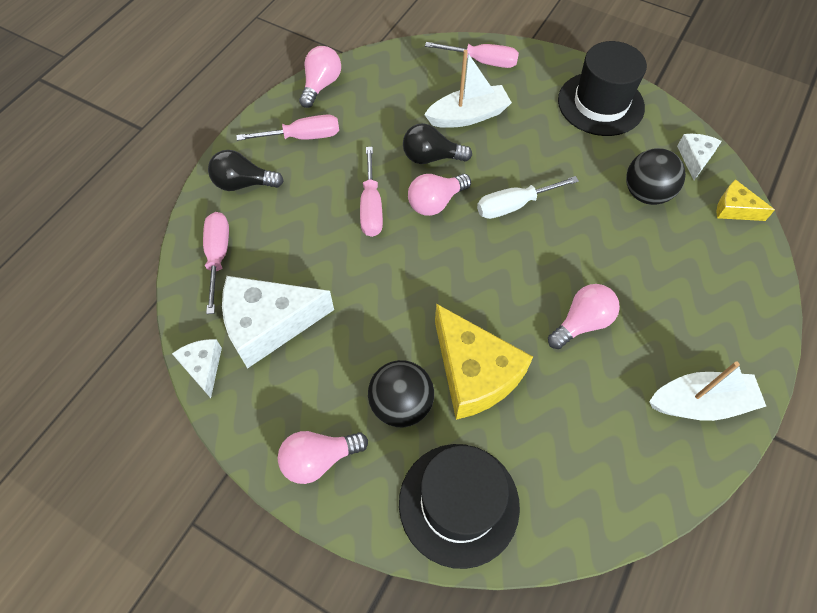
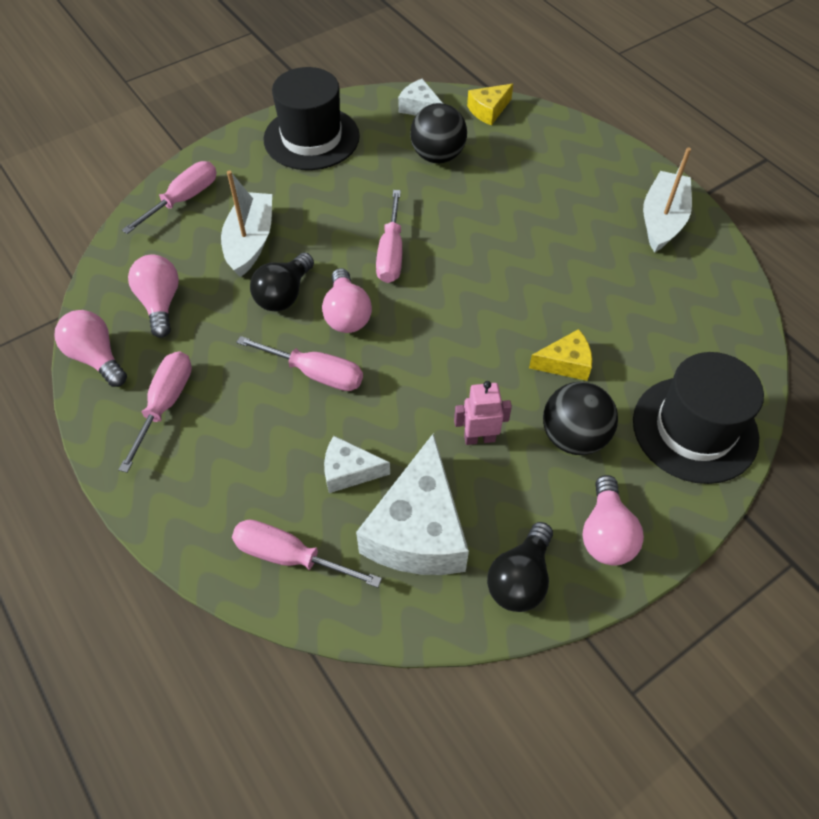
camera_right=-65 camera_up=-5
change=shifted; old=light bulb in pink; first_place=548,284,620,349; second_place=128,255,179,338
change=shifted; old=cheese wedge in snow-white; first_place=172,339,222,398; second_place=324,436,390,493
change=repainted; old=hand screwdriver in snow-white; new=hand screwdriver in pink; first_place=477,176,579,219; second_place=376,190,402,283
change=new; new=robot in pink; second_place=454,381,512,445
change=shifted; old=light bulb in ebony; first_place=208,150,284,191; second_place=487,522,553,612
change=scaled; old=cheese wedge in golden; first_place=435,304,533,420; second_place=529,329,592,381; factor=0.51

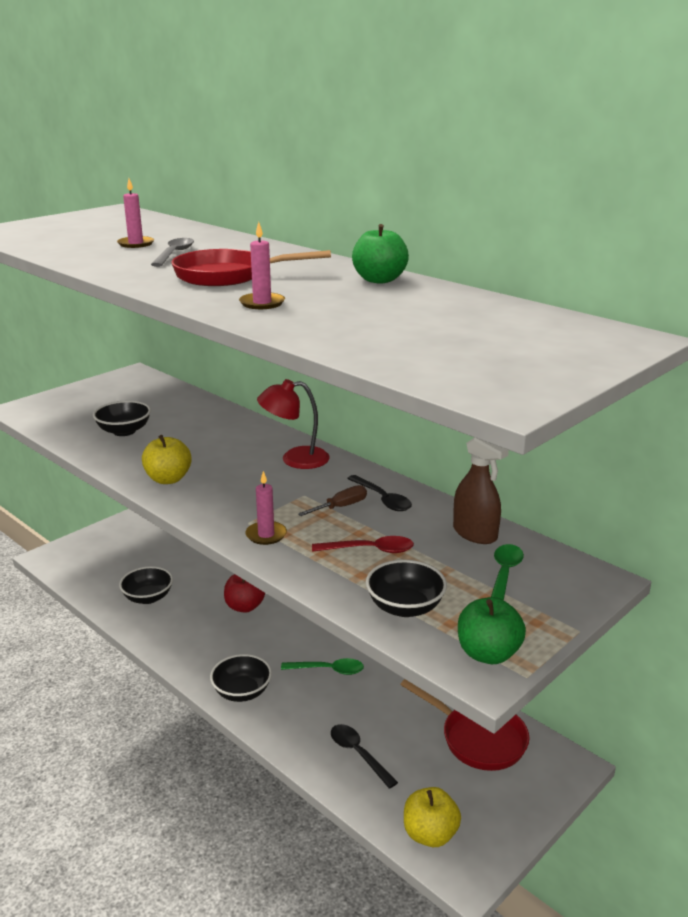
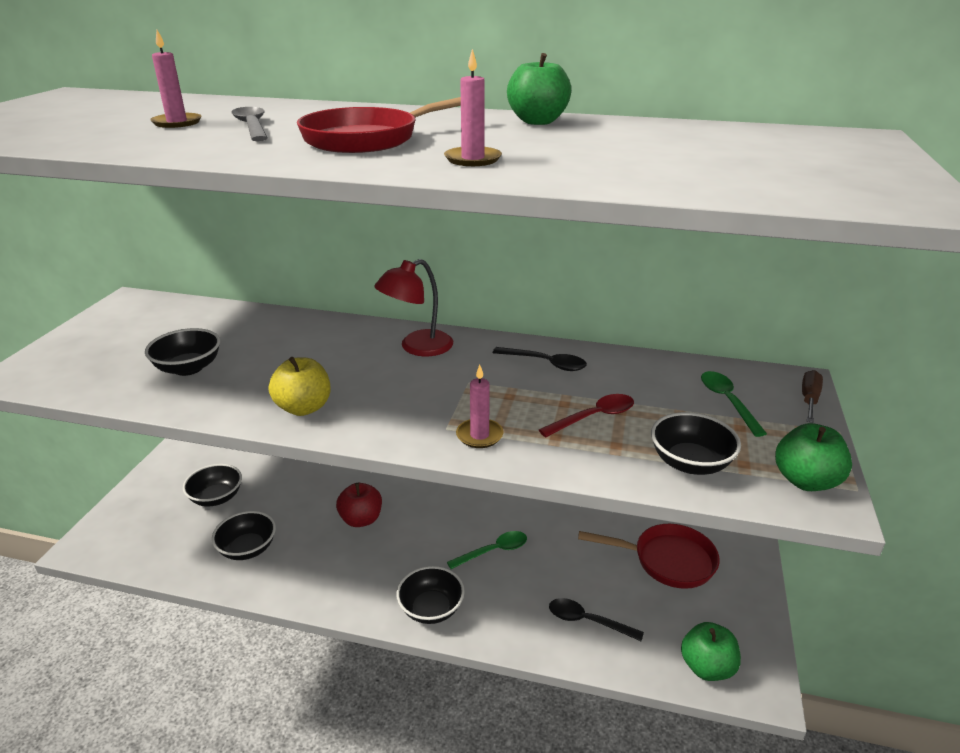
camera_right=-30 camera_up=5
change=new; new=bowl in ebony; second_place=183,464,242,507
change=repainted; old=apple in golden; new=apple in leaf-green; first_place=404,787,461,847; second_place=681,622,741,681
change=shifted; old=hand screwdriver in dark brown; first_place=298,485,367,516; second_place=802,370,823,423
change=gone; old=spray bottle in dark brown; first_place=453,437,509,544

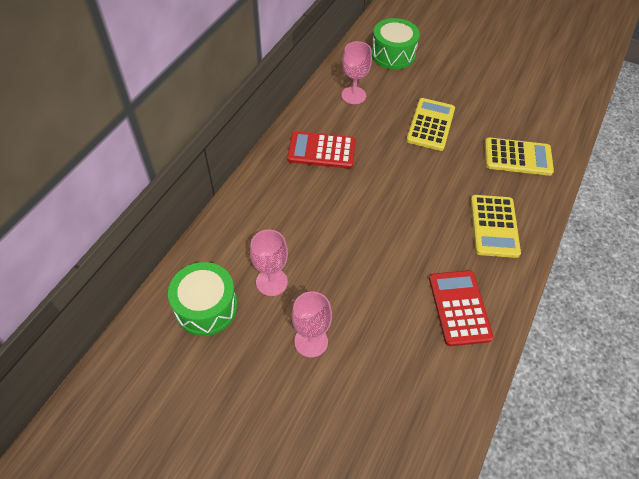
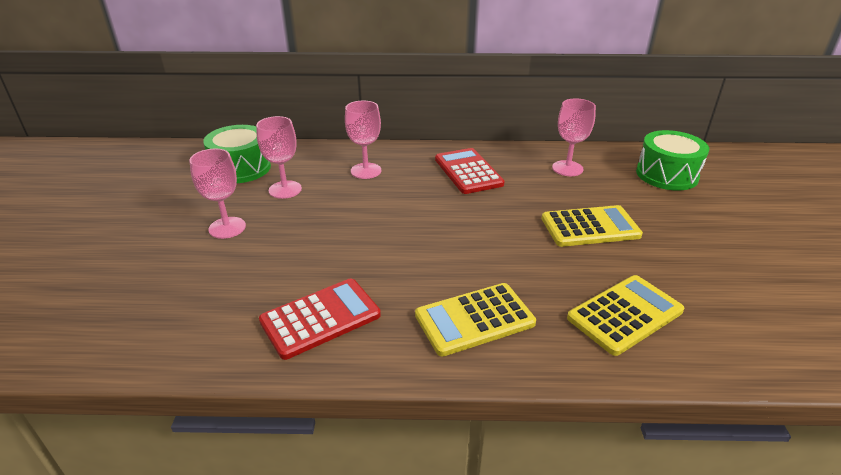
camera_right=65 camera_up=-20
change=new; new=chalice in pink; second_place=345,101,381,179
change=rotated; old=pocket calculator in golden; first_place=485,137,554,176; second_place=567,275,684,356; degrees=-105

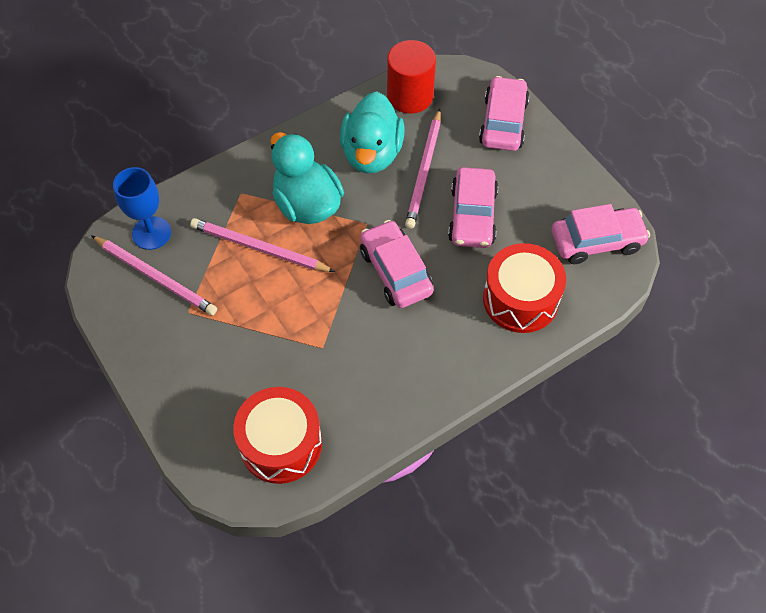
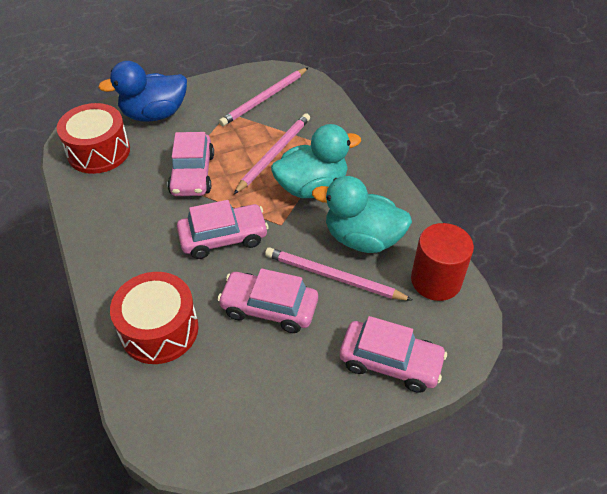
camera_right=100 camera_up=-10
change=new; new=toy duck in cobalt; second_place=98,61,187,122
change=shifted; old=automobile in pink; first_place=552,204,650,264; second_place=167,132,214,196
change=gone; old=chalice in cobalt; first_place=113,167,171,250

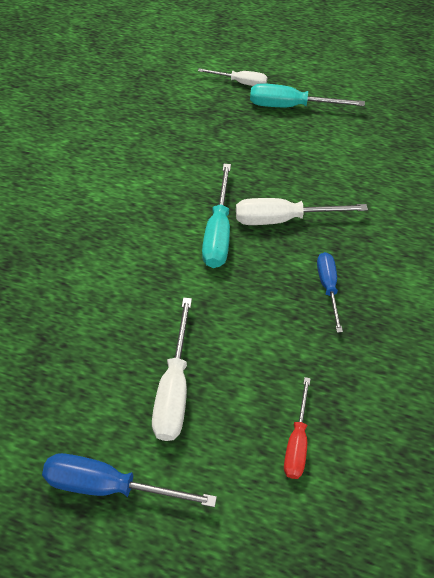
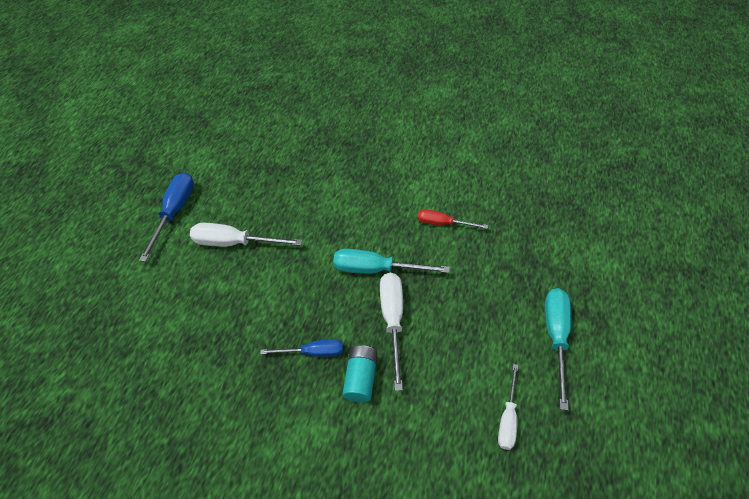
camera_right=90 camera_up=0
change=new; new=AA battery in turquoise; second_place=343,345,377,402
change=shifted; old=hand screwdriver in crimson; first_place=284,377,311,479; second_place=418,209,488,229
change=shifted; old=hand screwdriver in snow-white; first_place=198,68,267,86; second_place=498,364,518,450

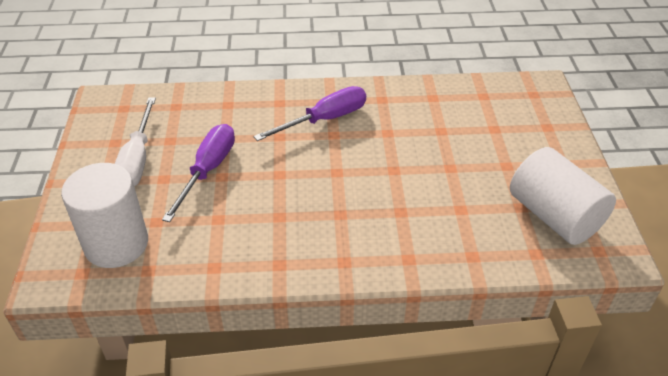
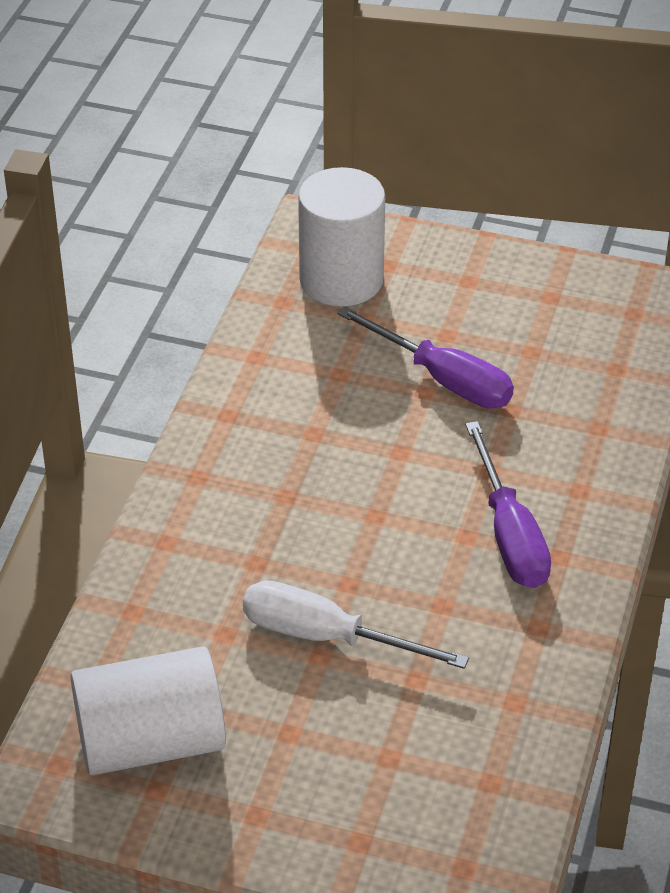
camera_right=110 camera_up=0
change=shifted; old=hand screwdriver in snow-white; first_place=115,97,156,187; second_place=243,580,469,669

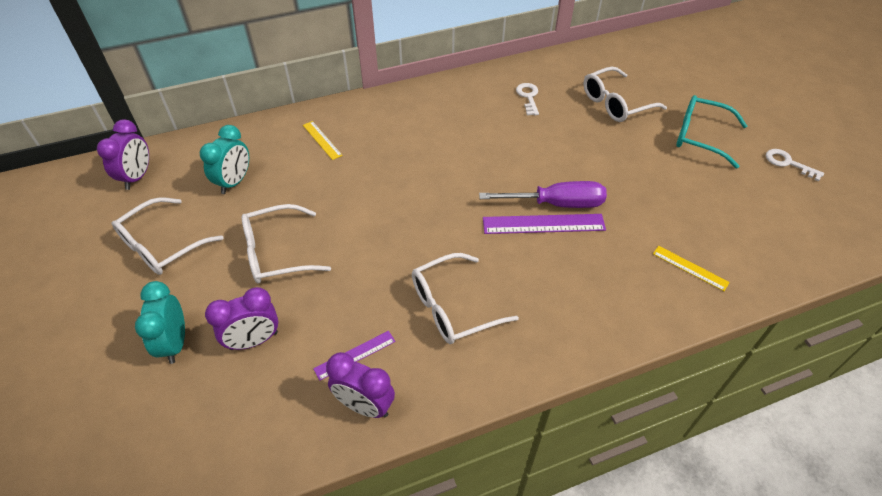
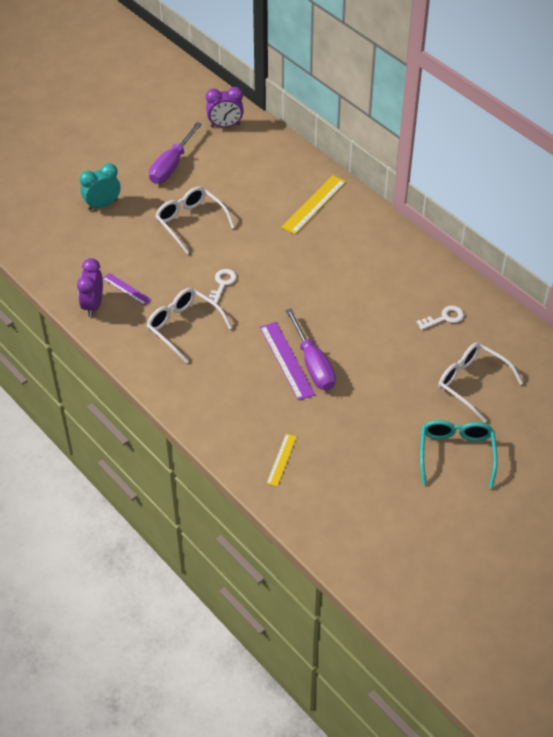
camera_right=70 camera_up=0
change=swapped; old=eyeglasses in snow-white; new=hand screwdriver in royal purple; first_place=112,197,224,275; second_place=149,122,202,184
change=shifted; old=door key in snow-white; first_place=766,149,824,181; second_place=206,269,237,304
change=scaled; old=straightedge in golden; first_place=303,121,343,160; second_place=281,175,346,234; factor=1.7
change=gone; old=bedside clock in turquoise; first_place=200,125,249,194
change=gone; old=bedside clock in royal purple; first_place=205,287,278,350

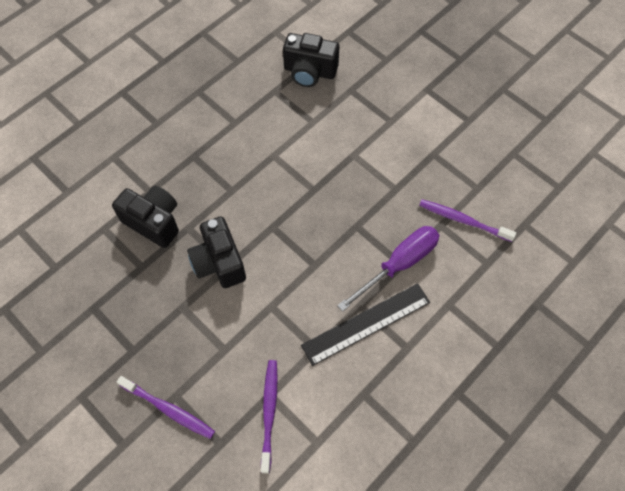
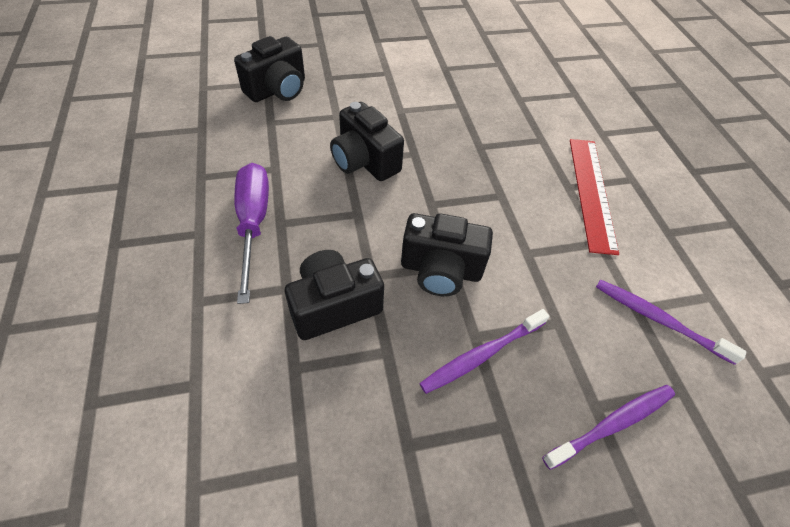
camera_right=-60 camera_up=-10
change=shifted; old=hand screwdriver in royal purple; first_place=337,226,440,312; second_place=234,163,269,304
change=new; new=camera in ebony; second_place=330,102,404,181
change=shifted; old=tooth brush in royal purple; first_place=419,199,516,242; second_place=419,309,549,394
change=repainted; old=straightedge in ebony; new=straightedge in crimson; first_place=301,283,430,366; second_place=570,139,619,255

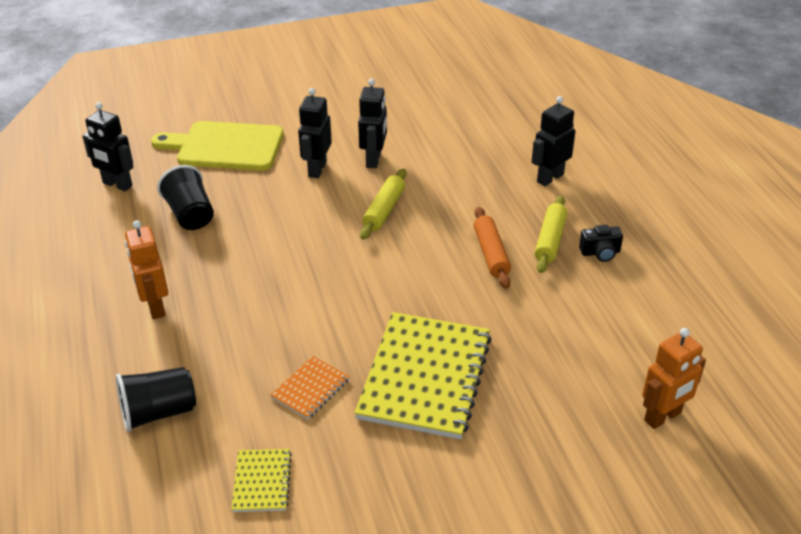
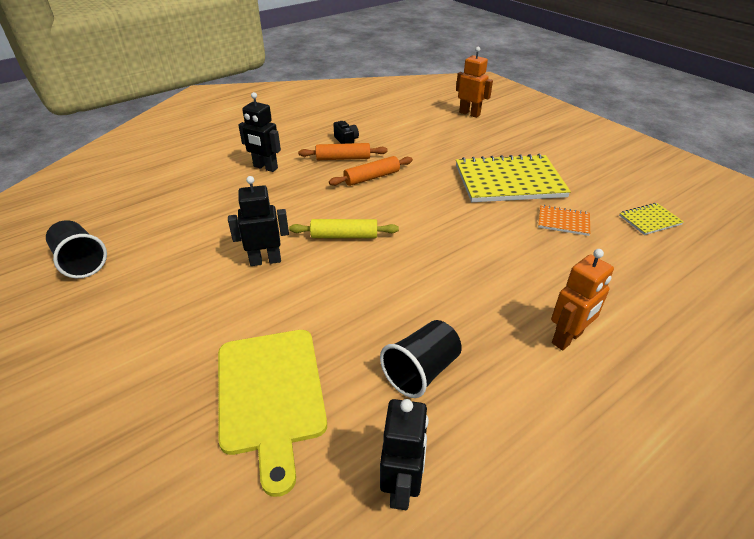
camera_right=-110 camera_up=0
change=shifted; old=tumbler in ebony; first_place=116,367,196,432; second_place=46,220,107,278
change=repainted; old=pastry roller in golden; new=pastry roller in bright orange; first_place=535,195,567,273; second_place=298,143,387,160
change=gone; old=robot in ebony; first_place=298,88,332,178

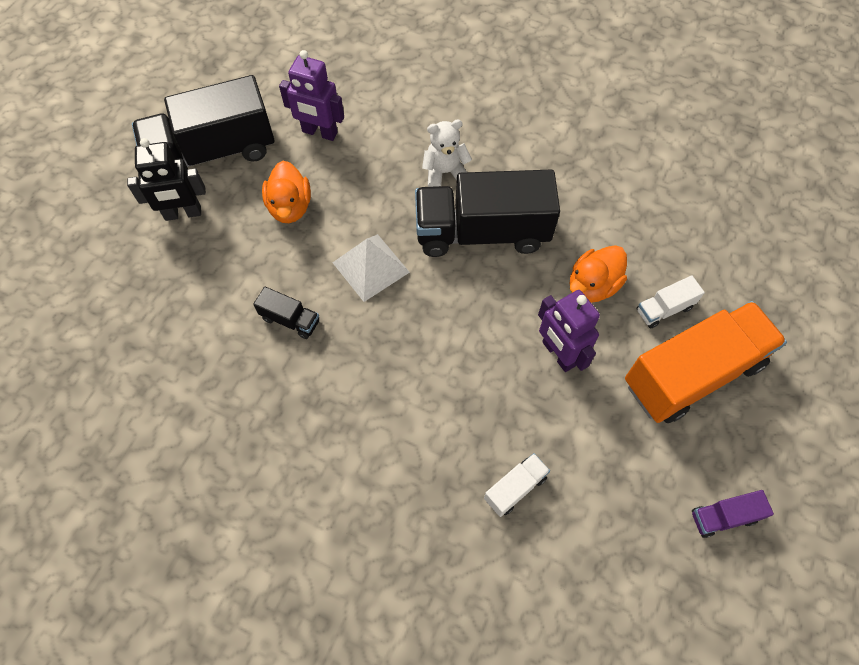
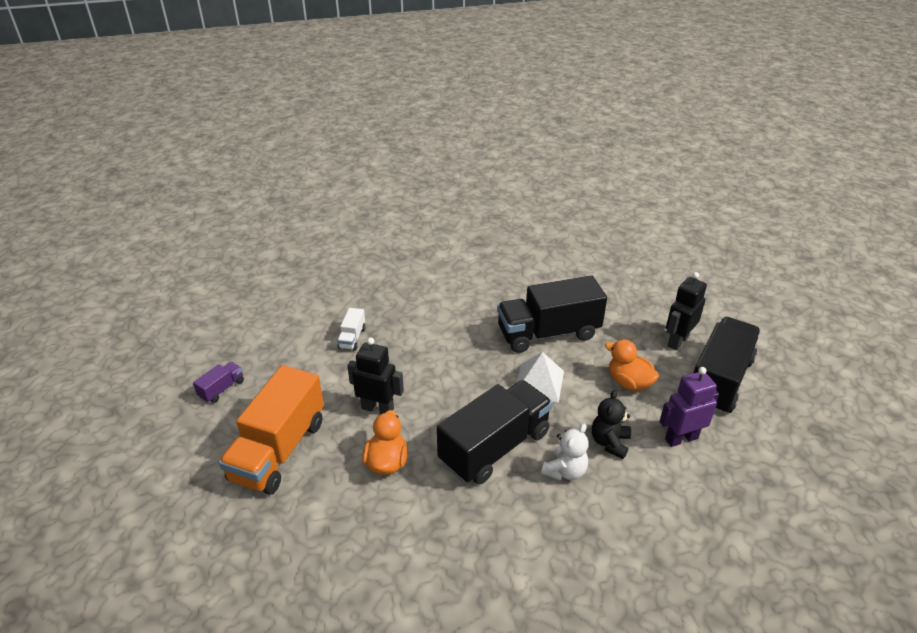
camera_right=140 camera_up=-25
change=repainted; old=robot in royal purple; new=robot in ebony; first_place=538,290,600,372; second_place=347,337,404,414
change=scaled; old=toy truck in ebony; first_place=253,287,319,339; second_place=497,276,607,353; factor=2.34
change=new; new=teddy in ebony; second_place=592,390,631,459
change=gone; old=toy truck in snow-white; first_place=636,275,705,329

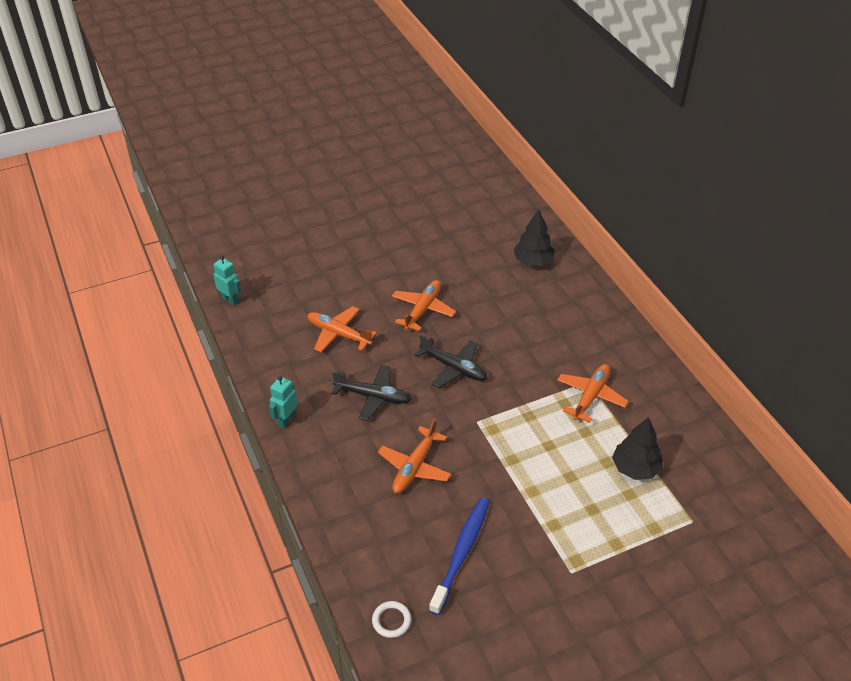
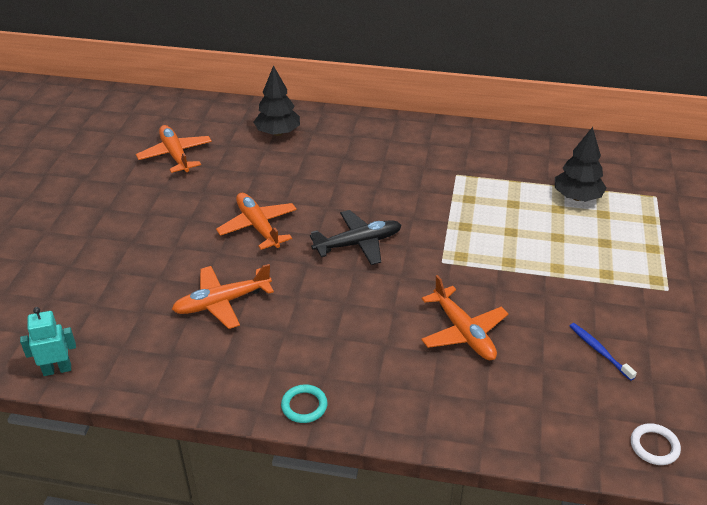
camera_right=-55 camera_up=-5
change=shifted; old=plane in bright orange; first_place=557,364,629,423; second_place=136,125,212,173
change=swapped; old=robot in turquoise; new=hoop in turquoise; first_place=269,376,298,428; second_place=281,385,327,423
change=scaled; old=tooth brush in cobalt; first_place=429,498,490,615; second_place=570,323,637,381; factor=0.52
change=gone; old=plane in ebony; first_place=331,365,412,421

